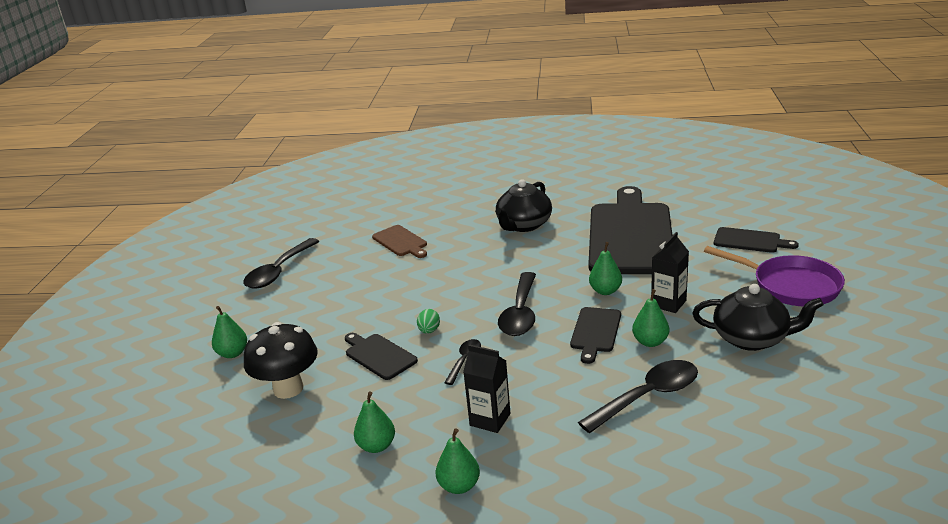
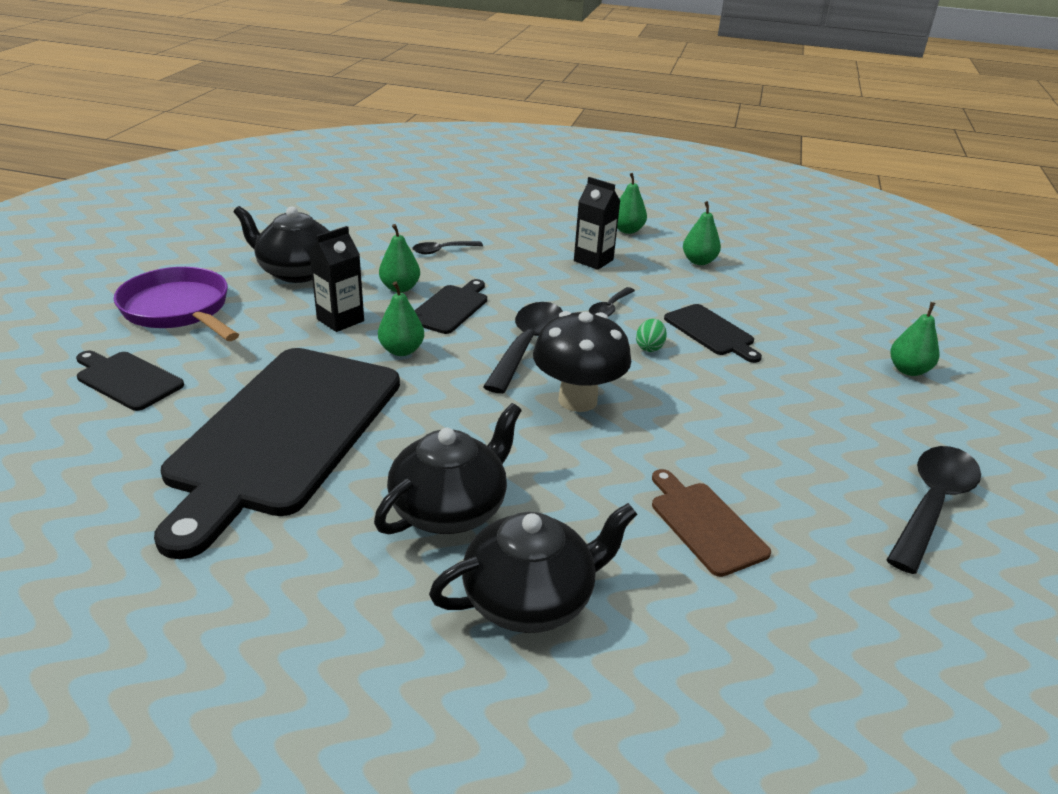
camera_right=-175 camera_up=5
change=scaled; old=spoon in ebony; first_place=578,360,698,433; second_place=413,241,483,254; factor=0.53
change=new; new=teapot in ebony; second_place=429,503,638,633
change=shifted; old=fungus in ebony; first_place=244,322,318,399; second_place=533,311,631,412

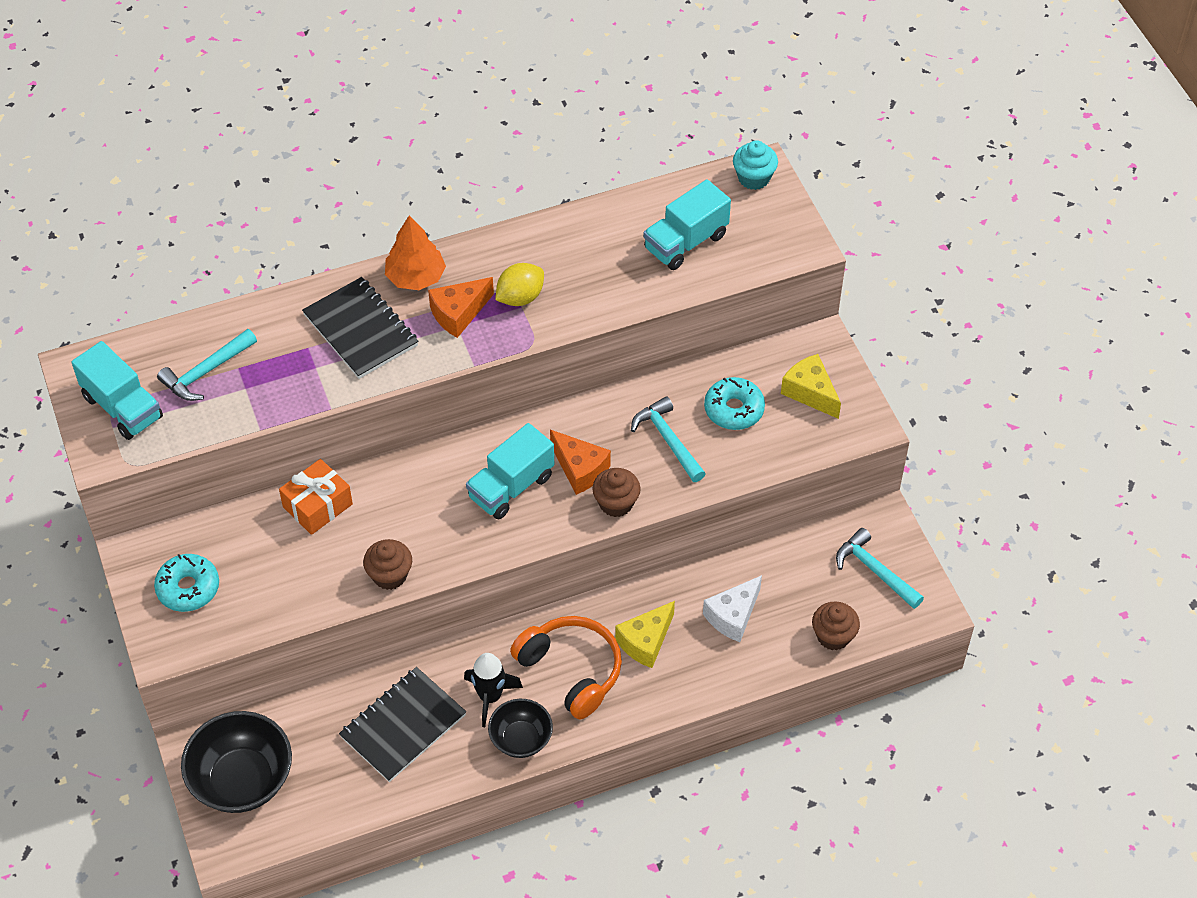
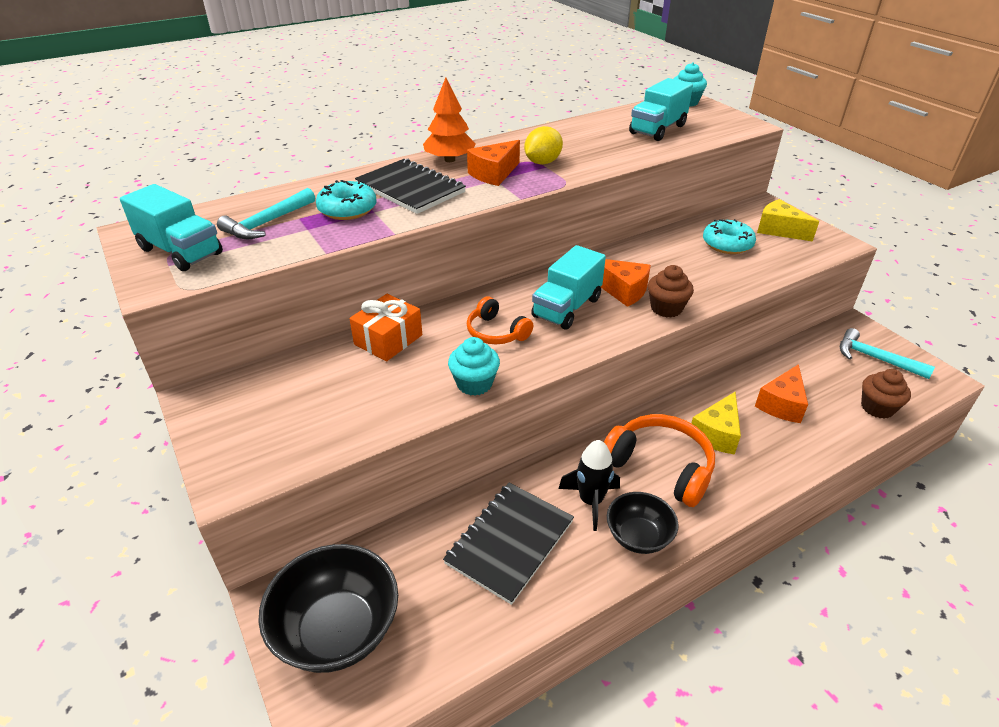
camera_right=-10 camera_up=-15
change=shifted; old=donut in turquoise; first_place=154,554,219,612; second_place=316,180,377,220
change=repainted; old=muffin in dark brown; new=muffin in turquoise; first_place=363,539,412,590; second_place=448,337,500,396
change=new; new=headset in bright orange; second_place=467,296,533,344
change=repainted; old=cheese wedge in snow-white; new=cheese wedge in bright orange; first_place=703,575,762,642; second_place=755,364,808,423
change=gone; old=claw hammer in turquoise; first_place=631,396,706,482

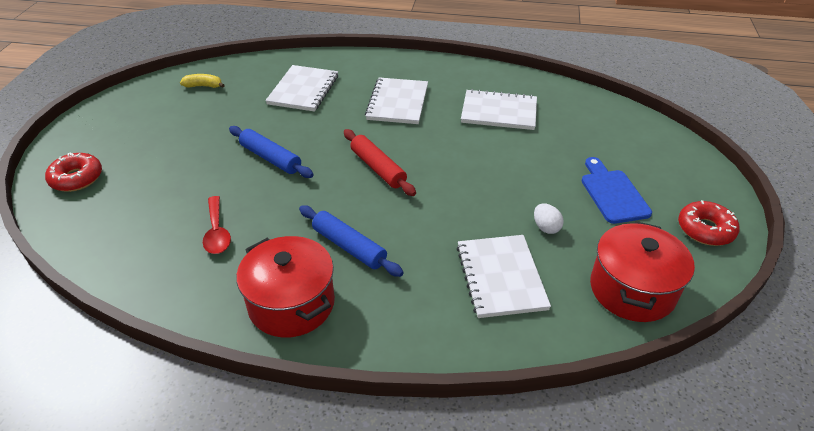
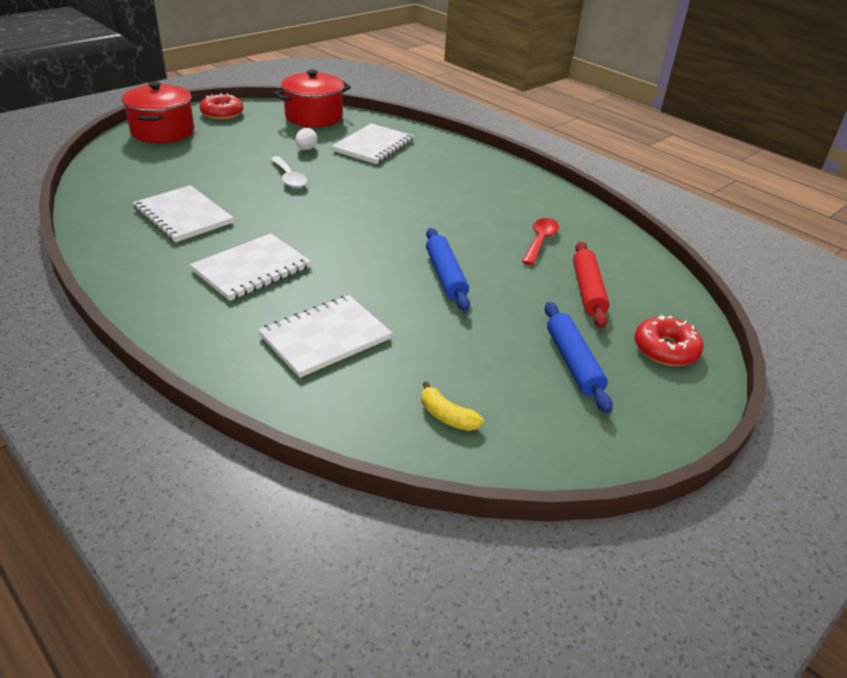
camera_right=-145 camera_up=-5
change=shifted; old=cooking pot in crimson; first_place=236,236,335,337; second_place=122,81,194,143
change=new; new=spoon in snow-white; second_place=271,156,307,188
change=shifted; old=pastry roller in cobalt; first_place=299,205,404,277; second_place=545,302,613,413
change=shifted; old=pastry roller in crimson; first_place=344,129,416,196; second_place=573,241,609,328
change=gone; old=cutting board in cobalt; first_place=582,157,652,224

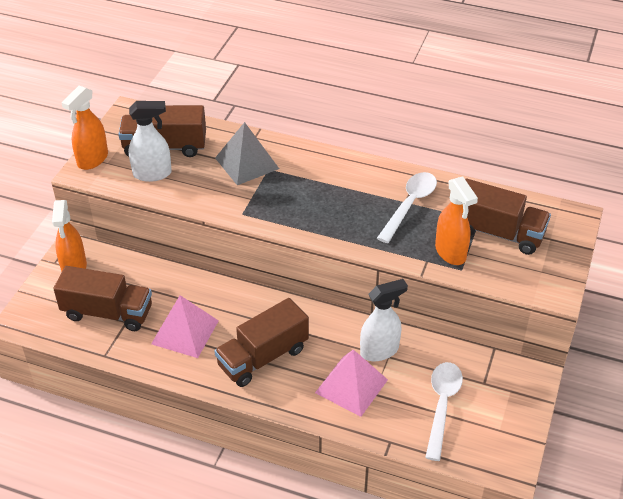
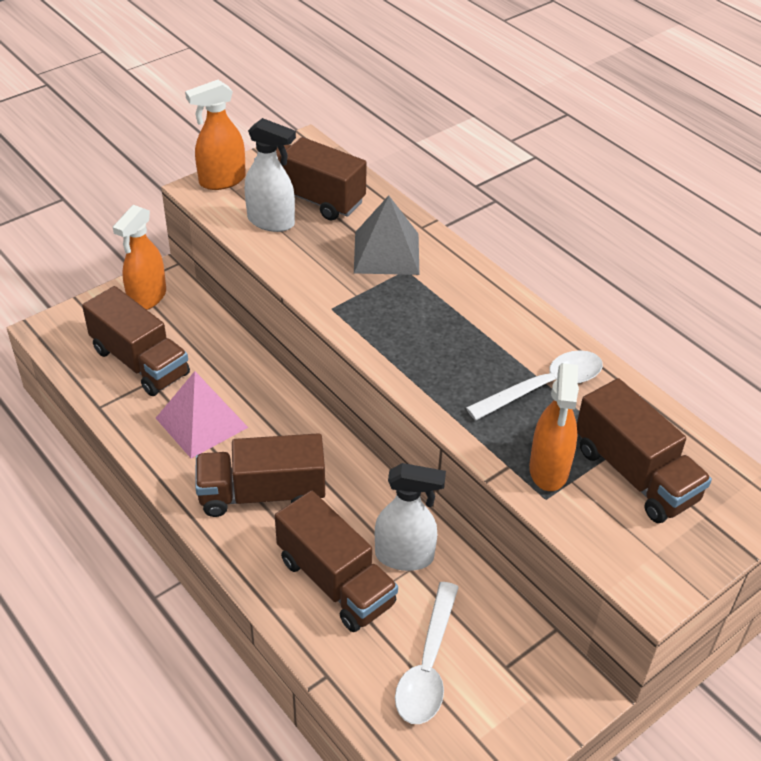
camera_right=30 camera_up=0
change=swapped; old=pyramid in pink; new=toy truck in dark brown; first_place=315,349,388,417; second_place=275,491,398,632
change=rotated; old=spoon in snow-white; first_place=425,362,463,461; second_place=395,582,459,724; degrees=150

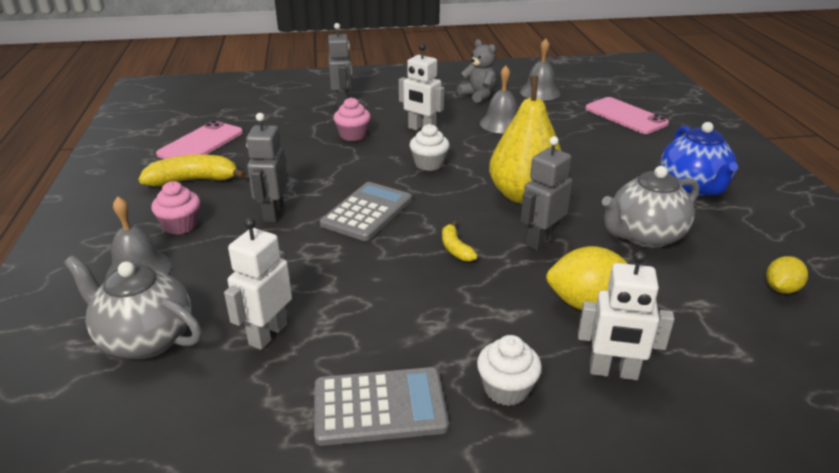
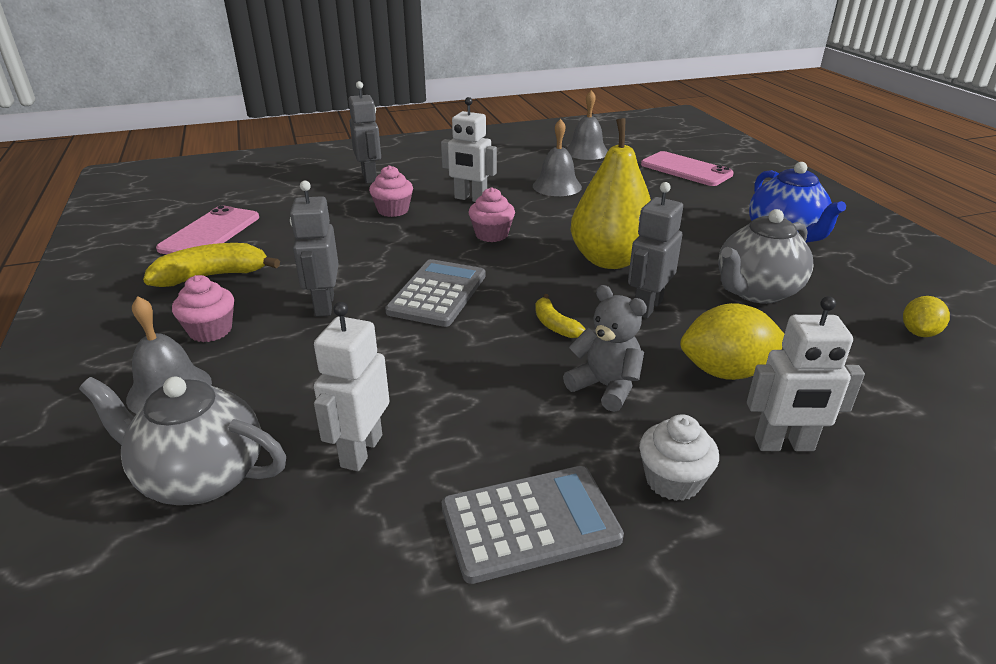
camera_right=-10 camera_up=0
change=repainted; old=muffin in snow-white; new=muffin in pink; first_place=409,124,450,171; second_place=469,187,515,242
change=shifted; old=teddy in grey; first_place=457,39,497,103; second_place=563,285,647,412

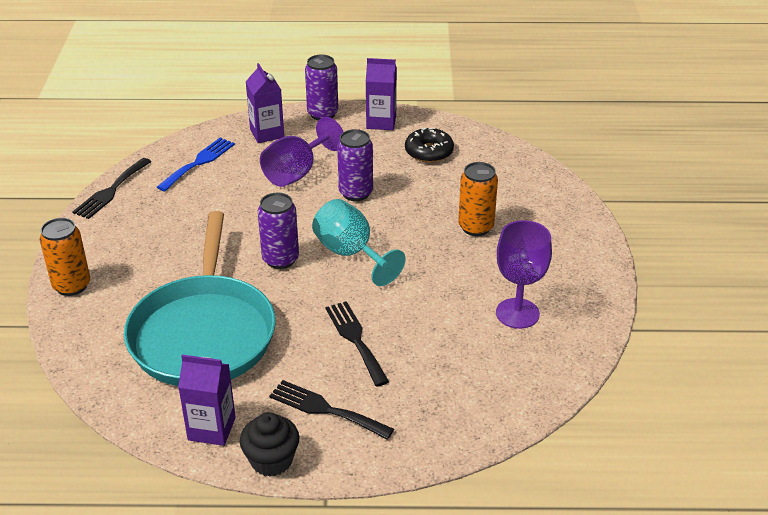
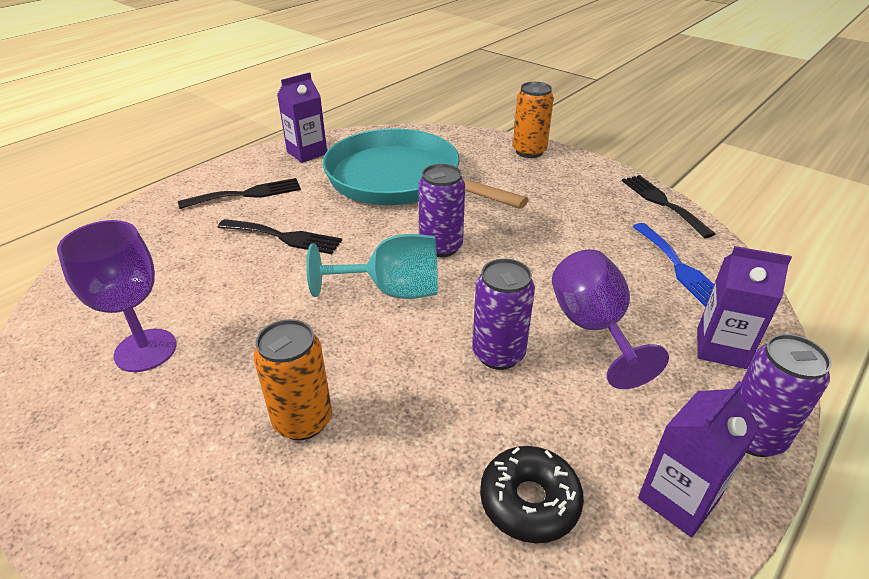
camera_right=130 camera_up=0
change=gone; old=muffin in ebony; first_place=240,412,300,477

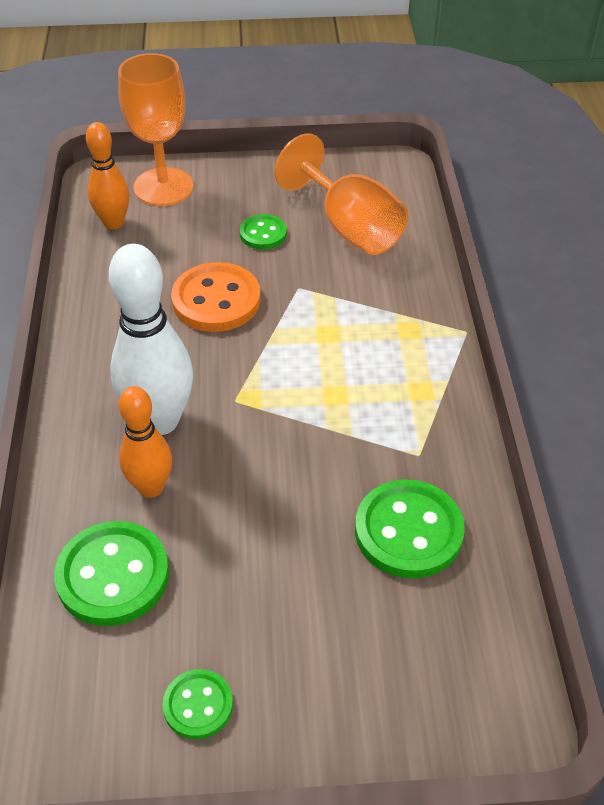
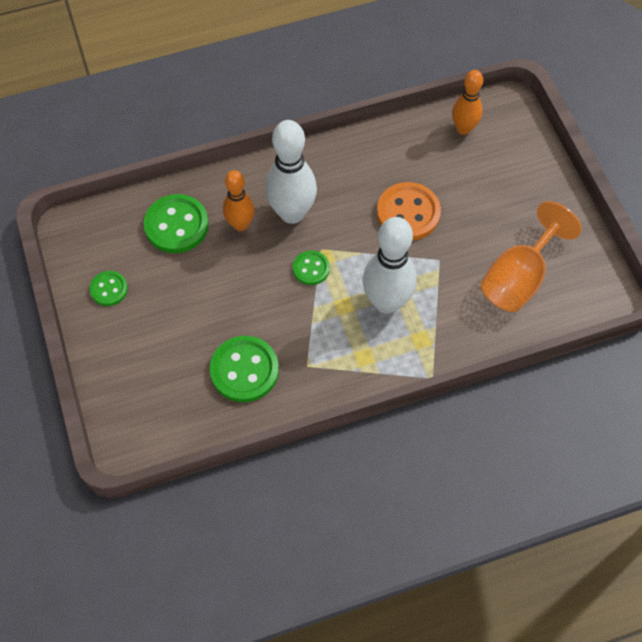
camera_right=75 camera_up=15
change=shifted; old=shirt button in leaf-green; first_place=240,214,287,249; second_place=293,250,330,285
change=new; new=bowling pin in snow-white; second_place=363,217,417,314
change=gone; old=chalice in bright orange; first_place=118,53,194,206

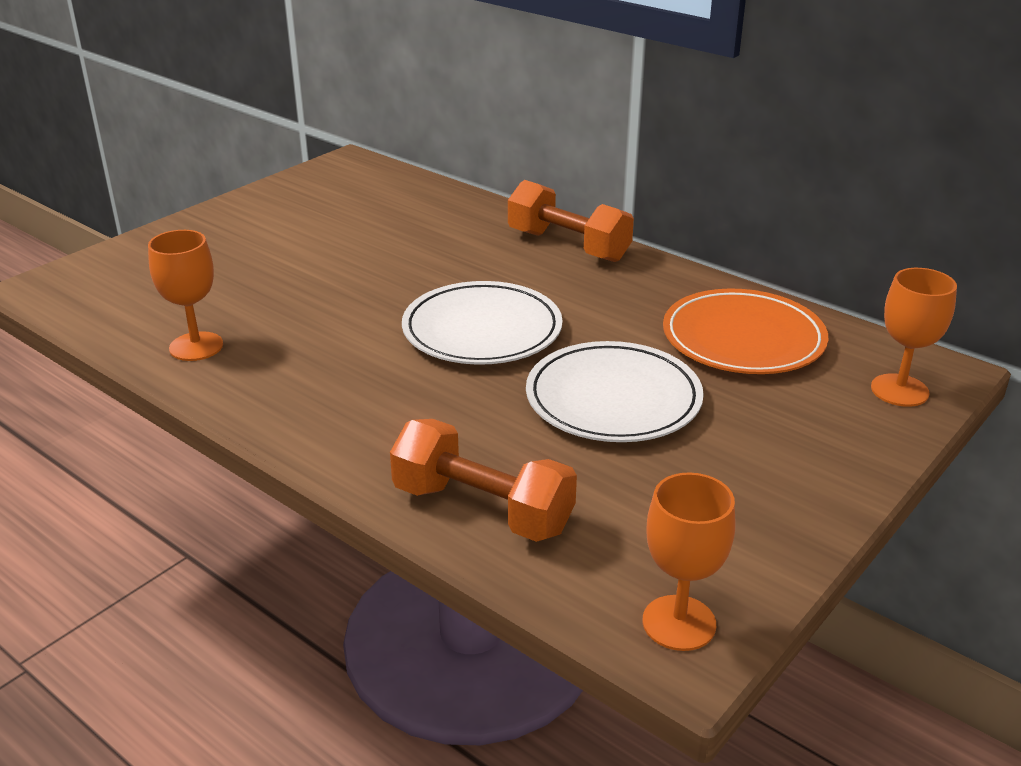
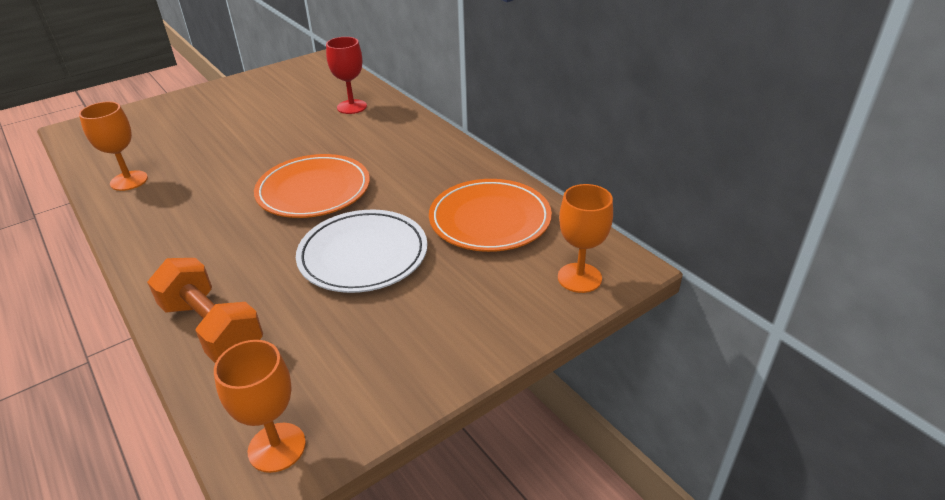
camera_right=15 camera_up=5
change=repainted; old=flat dish in snow-white; new=flat dish in bright orange; first_place=402,281,562,365; second_place=254,154,370,218
change=new; new=chalice in crimson; second_place=326,37,367,114
change=gone; old=dumbbell in bright orange; first_place=508,180,634,262

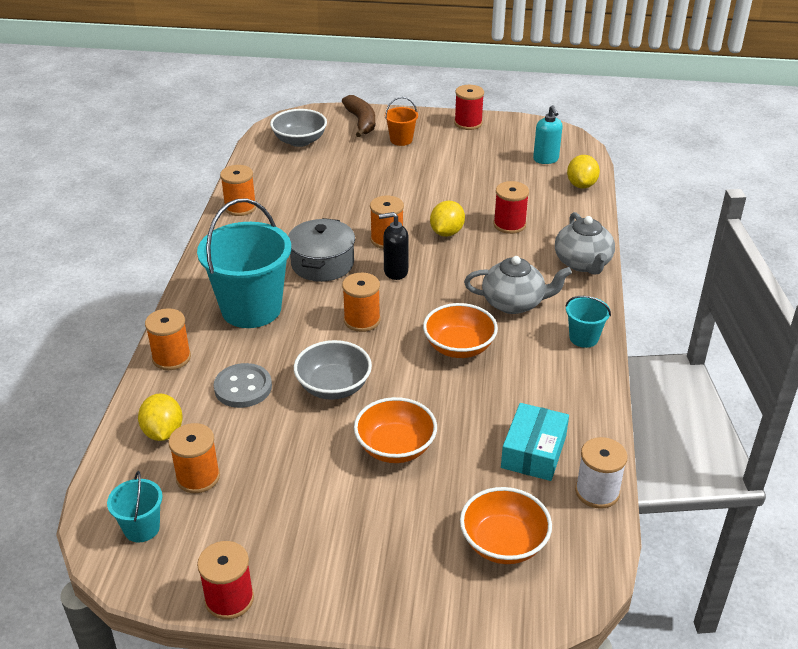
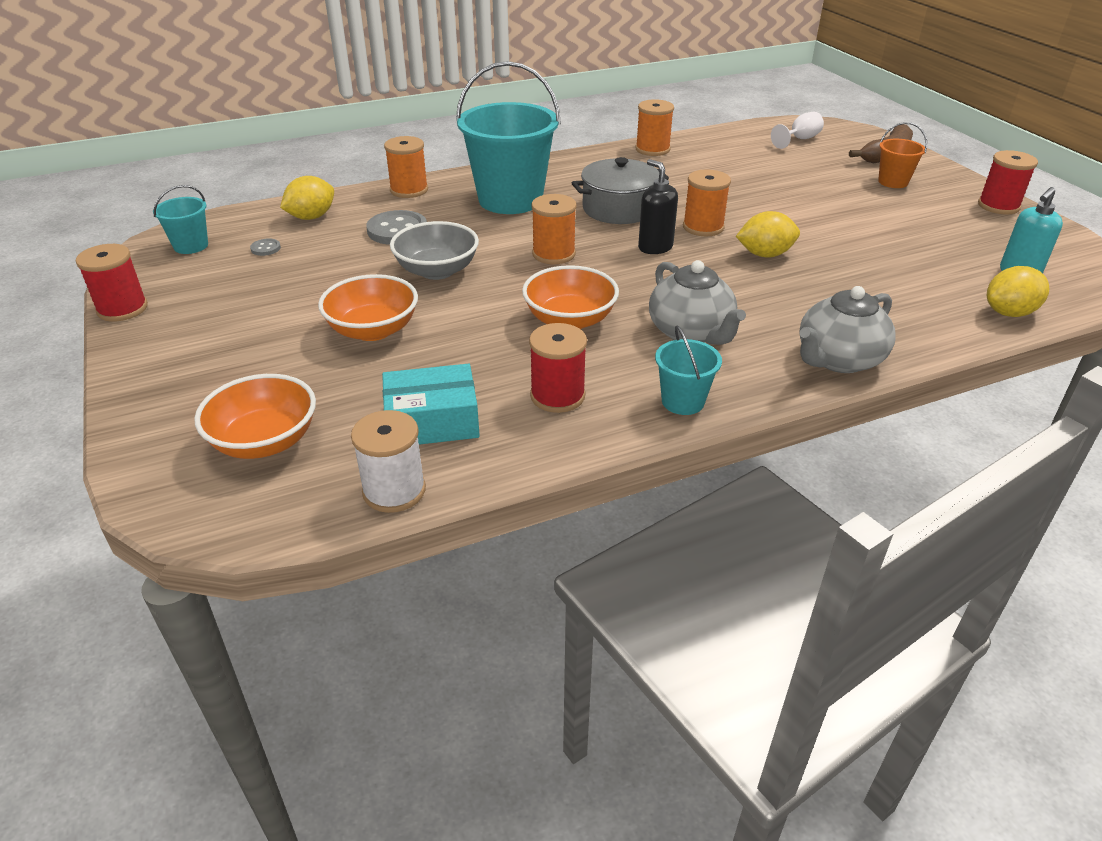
camera_right=60 camera_up=0
change=swapped; old=reel of thread in bright orange; new=shirt button in grey; first_place=168,423,220,493; second_place=250,239,281,256
change=shifted; old=reel of thread in crimson; first_place=493,181,529,234; second_place=529,323,587,413
change=swapped; old=bowl in grey; new=chalice in snow-white; first_place=270,109,327,147; second_place=771,112,824,149

